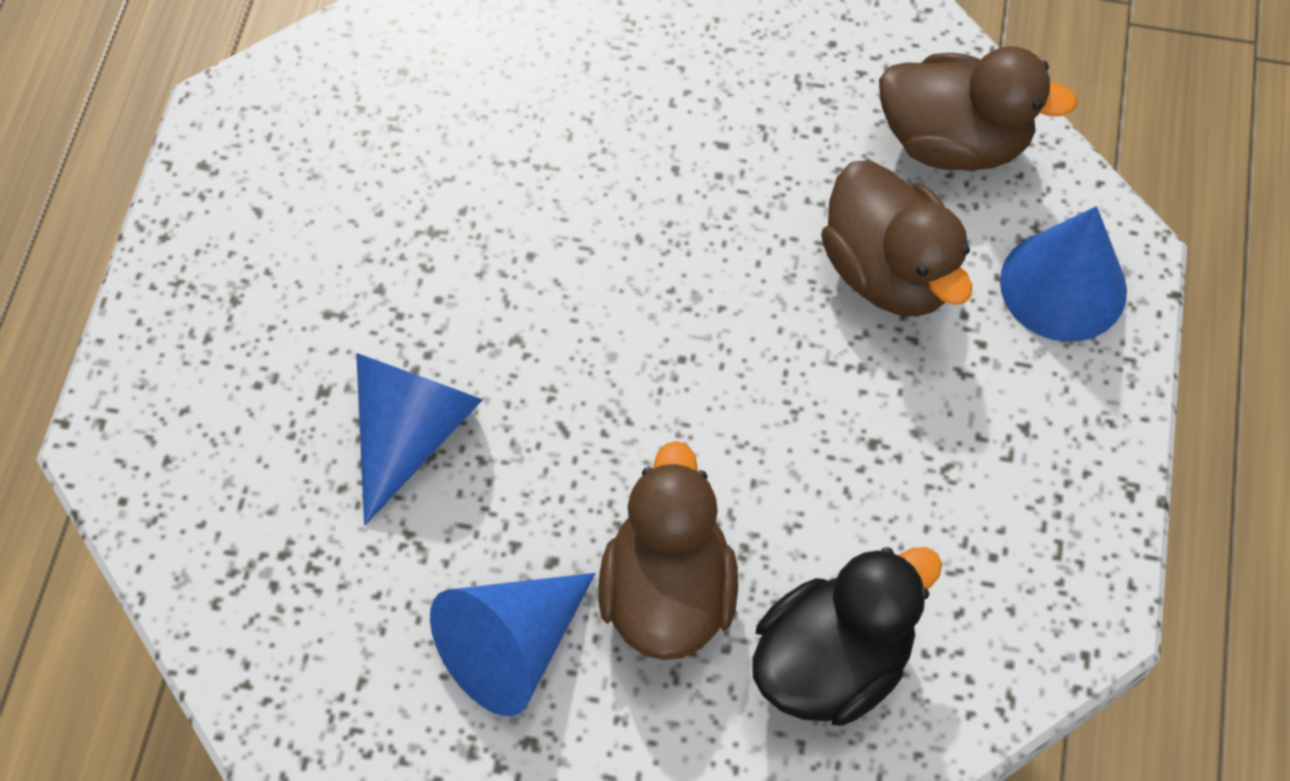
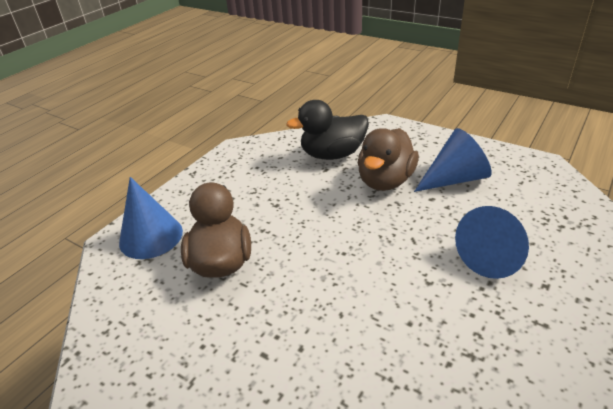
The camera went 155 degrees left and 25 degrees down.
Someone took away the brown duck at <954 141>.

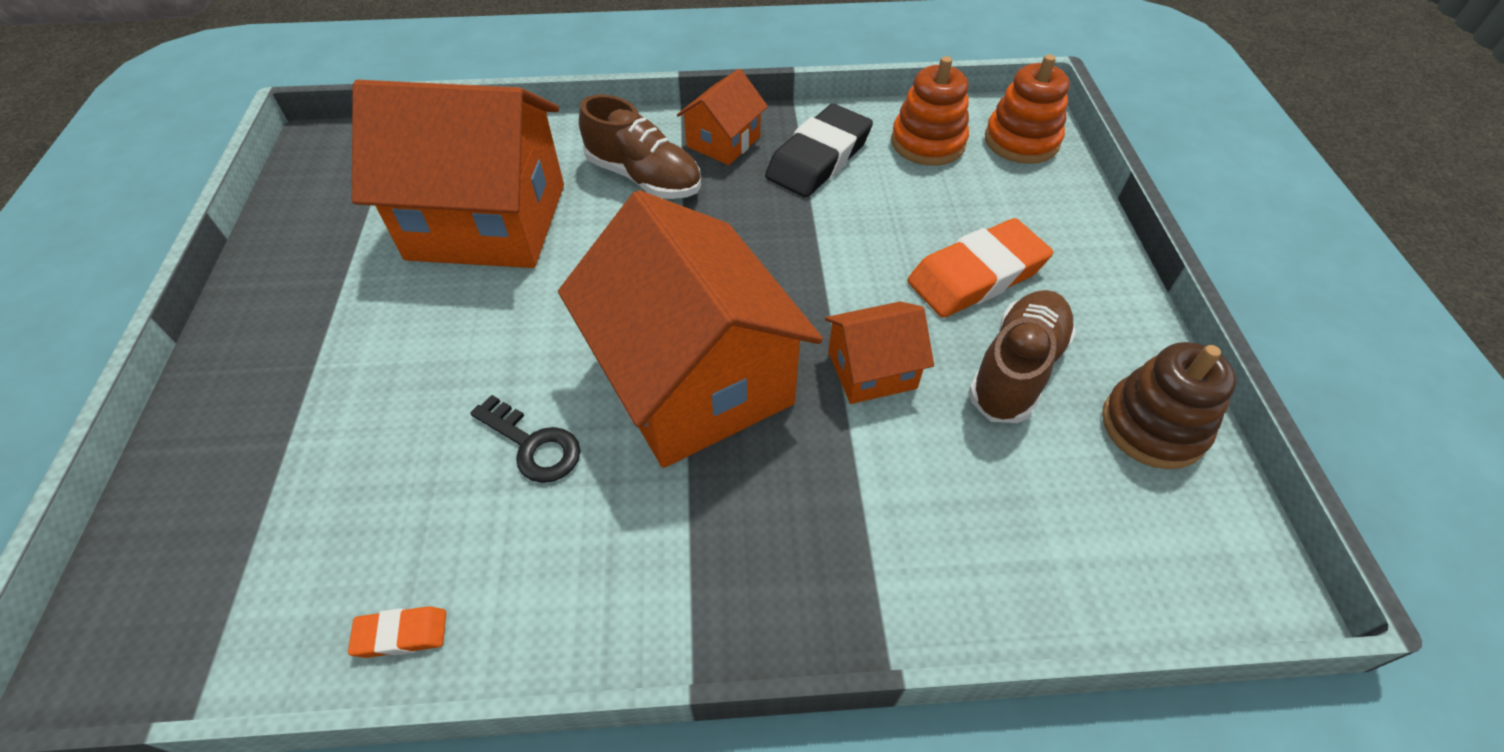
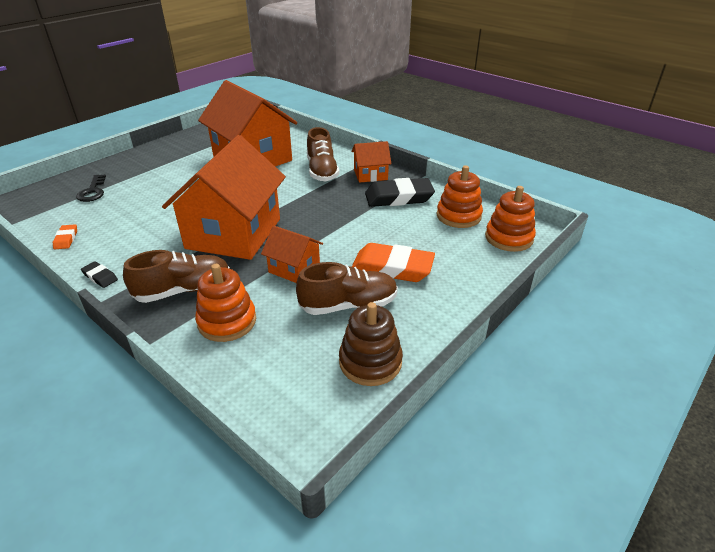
The camera went 45 degrees right and 15 degrees down.
Someone rotated the orange eraser at <401 634> by 45 degrees clockwise.
Someone carried the black key from <533 445> to <93 191>.
Someone put down the black eraser at <100 277>.
Someone put down the brown shoe at <183 290>.
Someone put down the orange stacking toy at <227 321>.

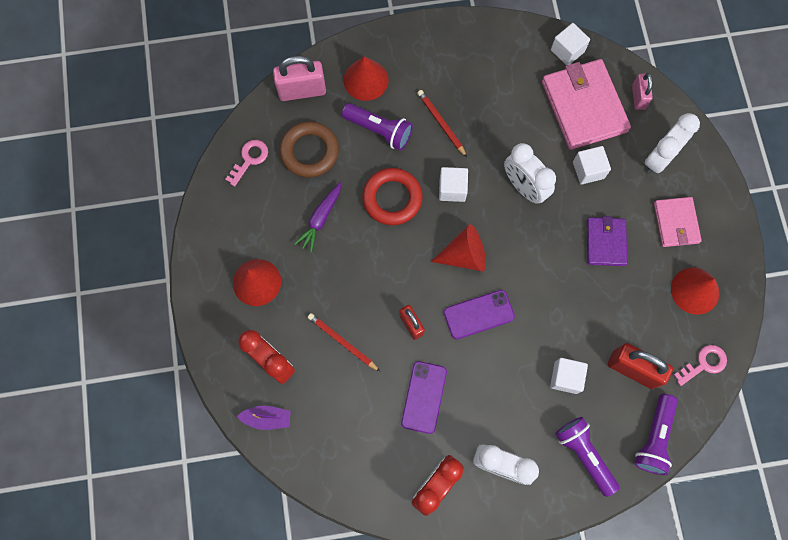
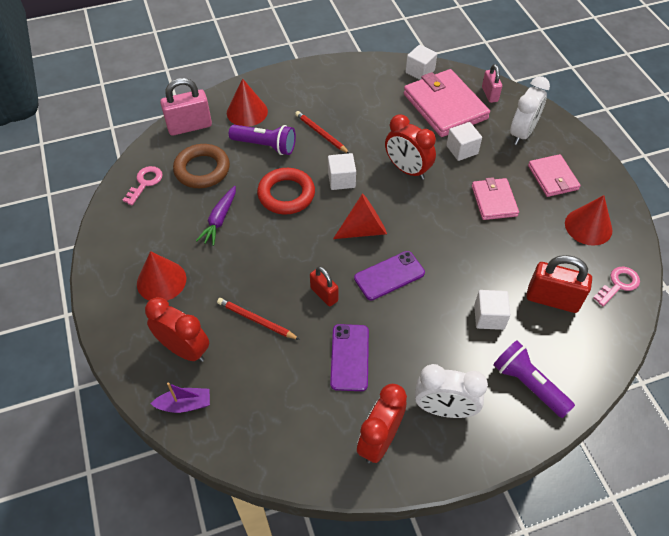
The camera went 10 degrees left and 20 degrees down.
Someone repainted the white clock at <524 187>, which became the red clock at <407 170>.
Someone repainted the purple wallet at <605 242>, which became the pink wallet at <494 201>.
Someone took away the purple flashlight at <654 437>.

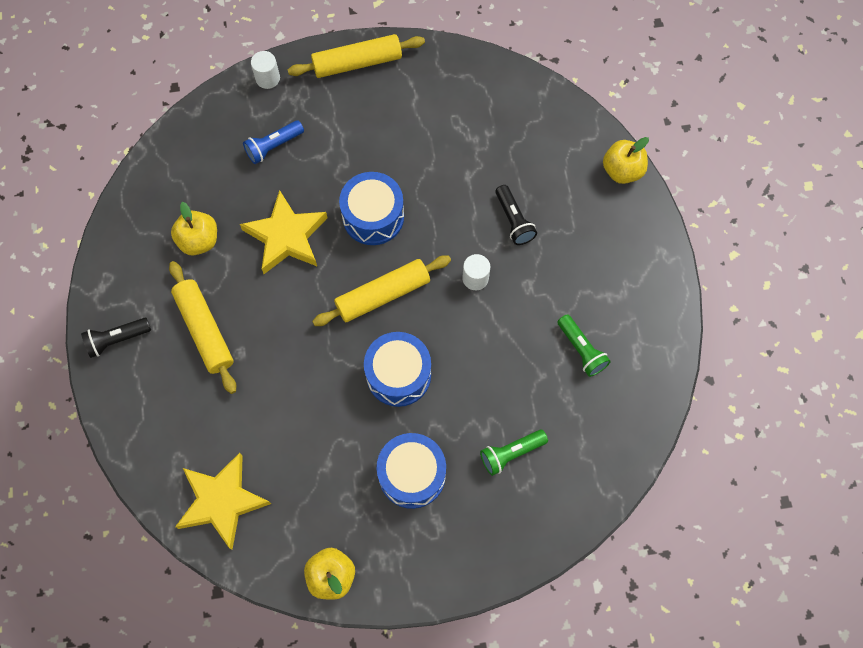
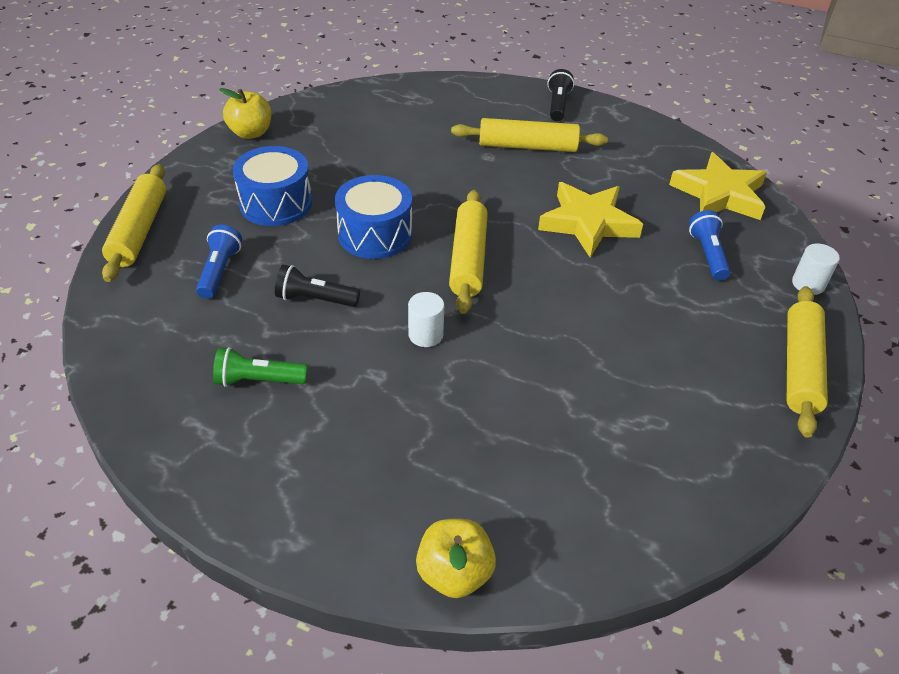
The camera went 120 degrees right and 25 degrees down.
Someone took away the yellow apple at <199 240>.
Someone carried the yellow star from <222 501> to <719 194>.
Someone took away the blue drum at <373 216>.
Someone repainted the green flashlight at <511 453>, which became the blue flashlight at <219 271>.
Someone carried the black flashlight from <514 220> to <315 299>.
Someone put down the yellow rolling pin at <139 231>.

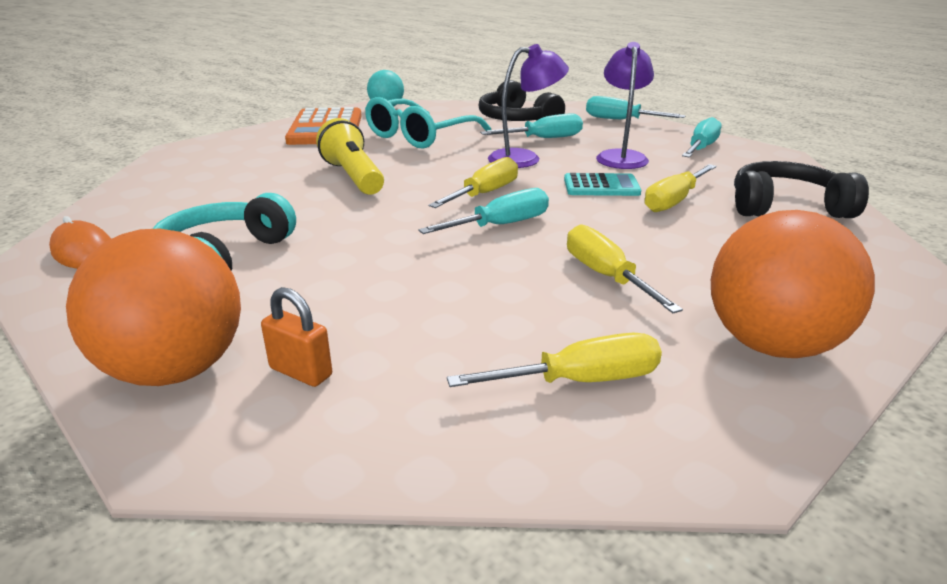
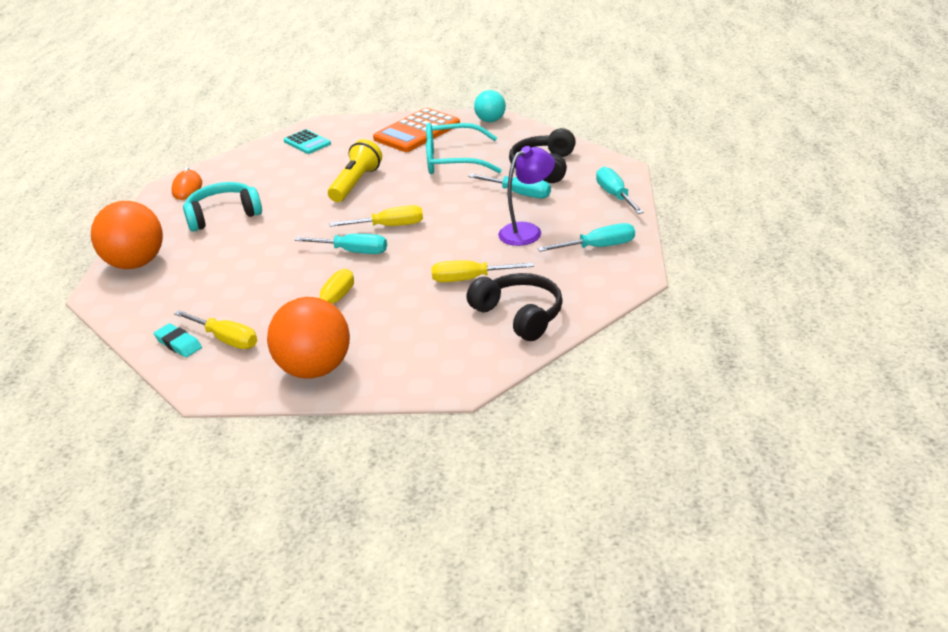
The camera went 50 degrees right and 5 degrees up.
Someone took away the orange padlock at <301 372>.
Someone took away the purple lamp at <524 158>.
Someone carried the turquoise calculator from <601 186> to <307 142>.
Someone put down the turquoise eraser at <178 344>.

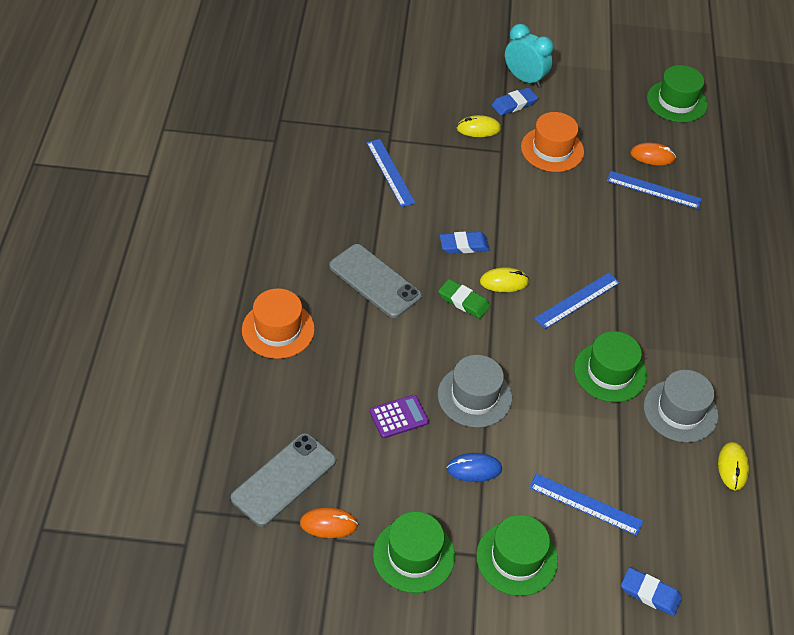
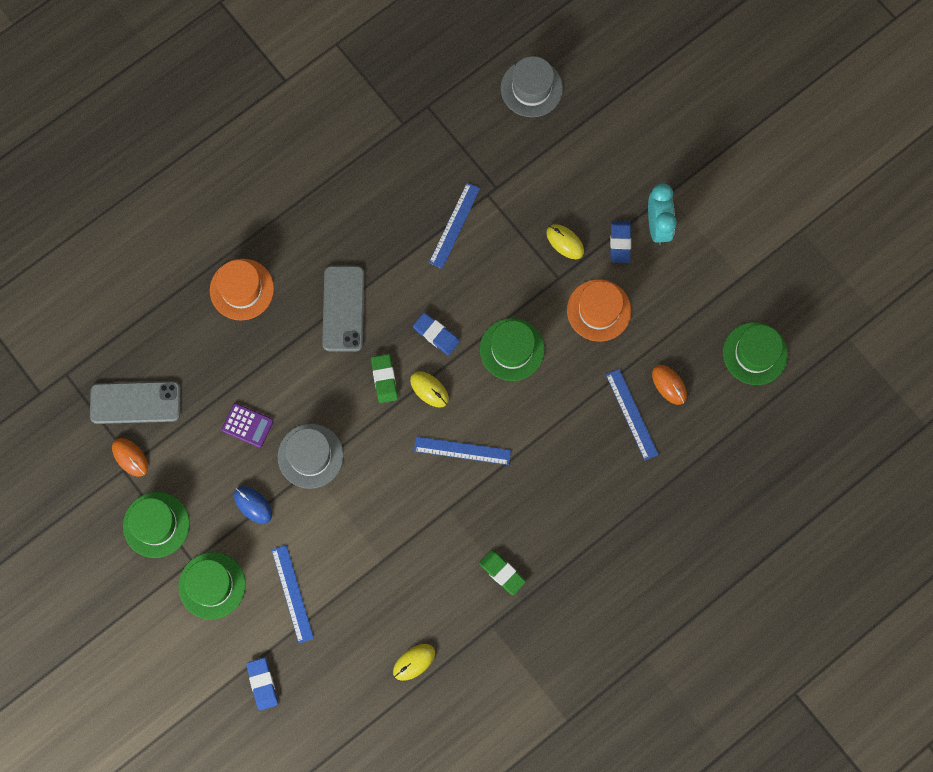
The camera went 50 degrees right and 25 degrees up.
Someone rotated the blue eraser at <514 104> by 75 degrees clockwise.
Someone carried the green hat from <610 372> to <512 349>.
Someone carried the grey hat from <680 411> to <531 88>.
Someone put down the green eraser at <502 573>.

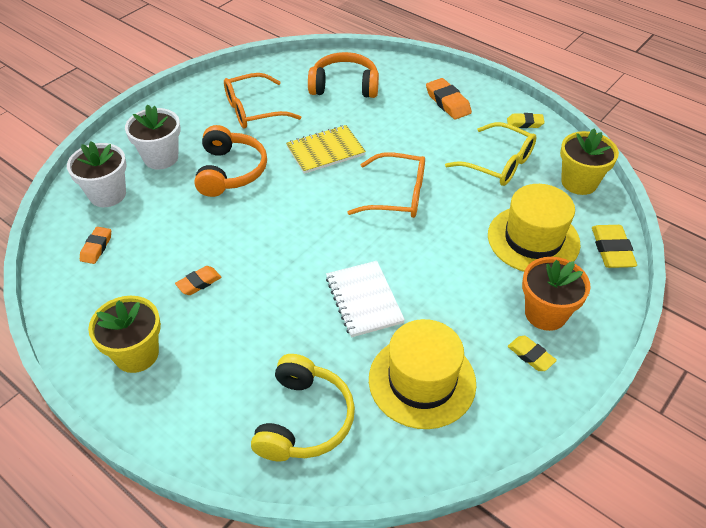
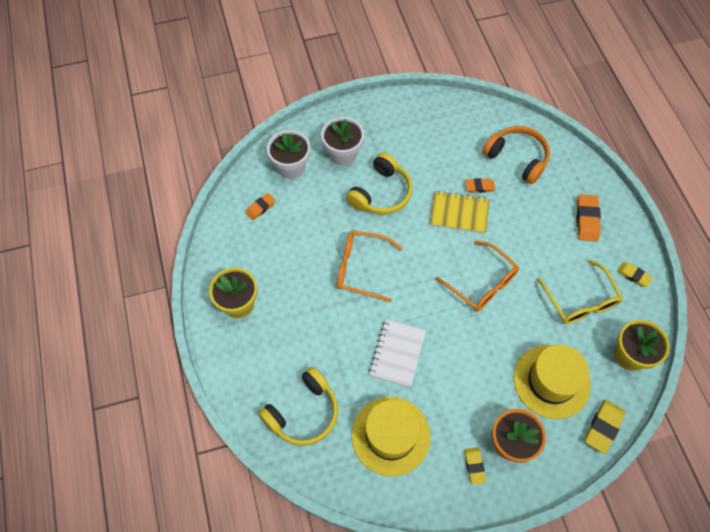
The camera went 35 degrees right and 15 degrees up.
Someone carried the orange eraser from <199 283> to <479 187>.
Someone repainted the orange headphones at <230 171>, which became the yellow headphones at <381 193>.
Someone carried the orange glasses from <253 110> to <361 268>.

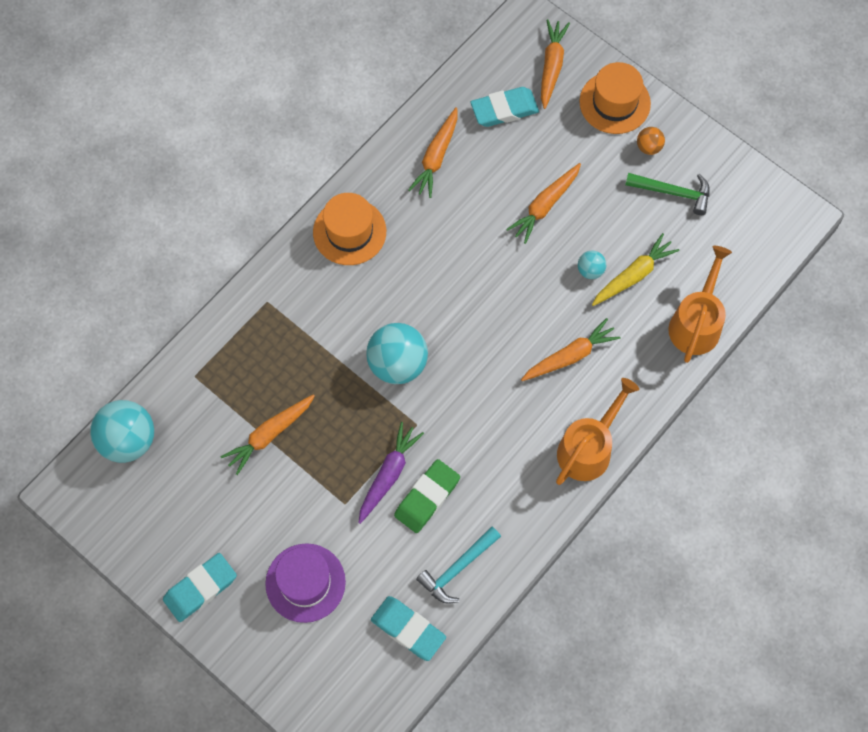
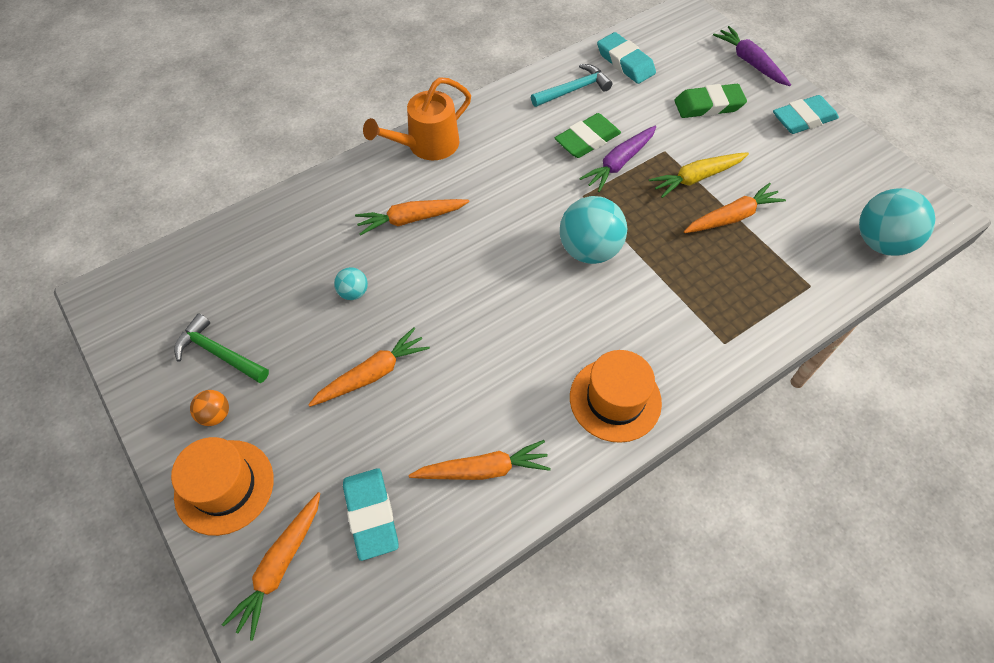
The camera went 165 degrees left and 10 degrees down.
Someone swapped the purple hat at <305 583> for the green eraser at <708 105>.
Someone rotated the orange carrot at <436 157> by 45 degrees clockwise.
Someone rotated the turquoise eraser at <504 110> by 75 degrees clockwise.
Someone carried the yellow carrot from <633 275> to <696 178>.
Someone took away the orange watering can at <696 323>.
Someone put down the purple carrot at <750 62>.

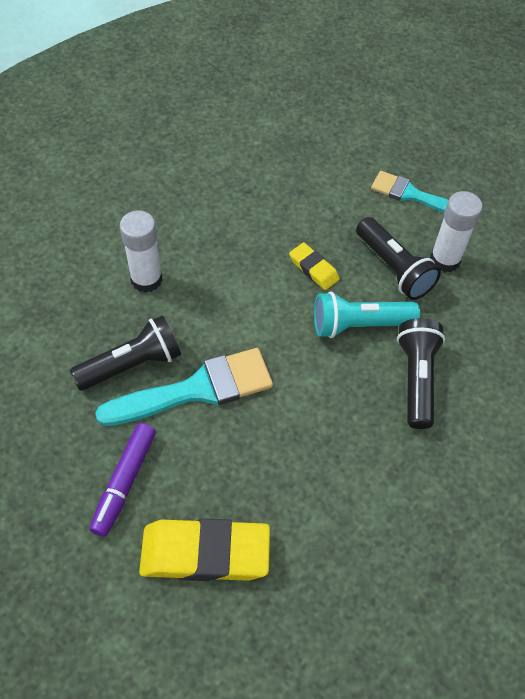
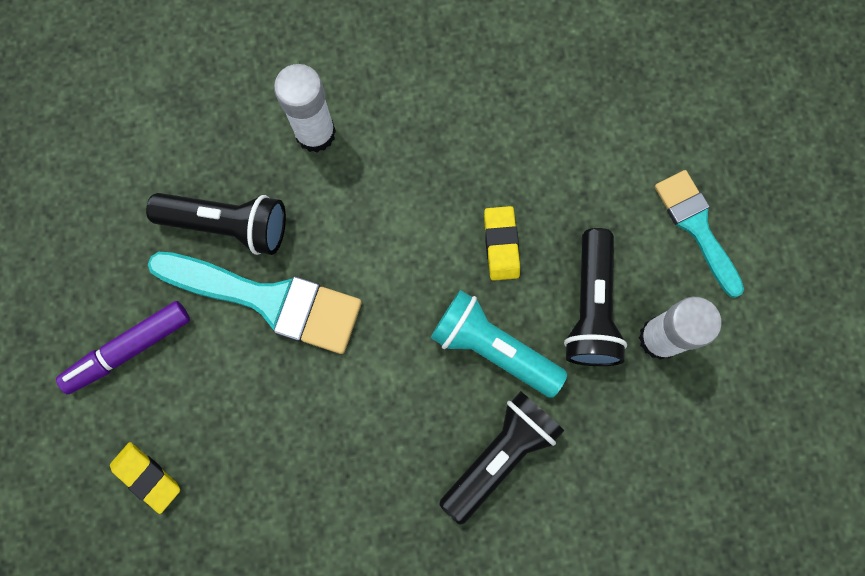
The camera went 40 degrees right and 20 degrees up.
Someone scaled the yellow eraser at <205 553> by 0.52.

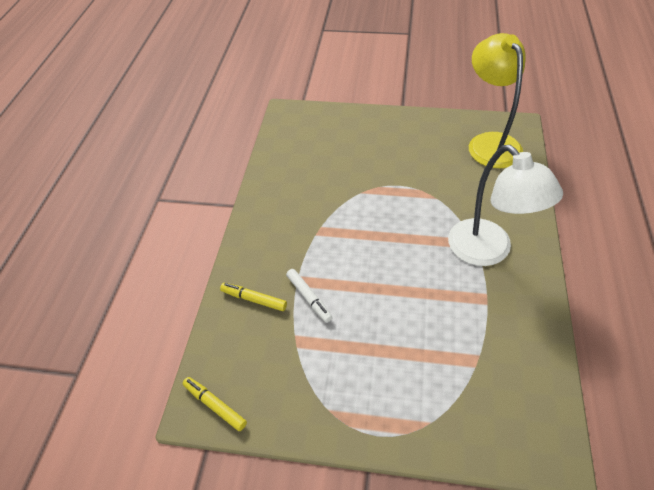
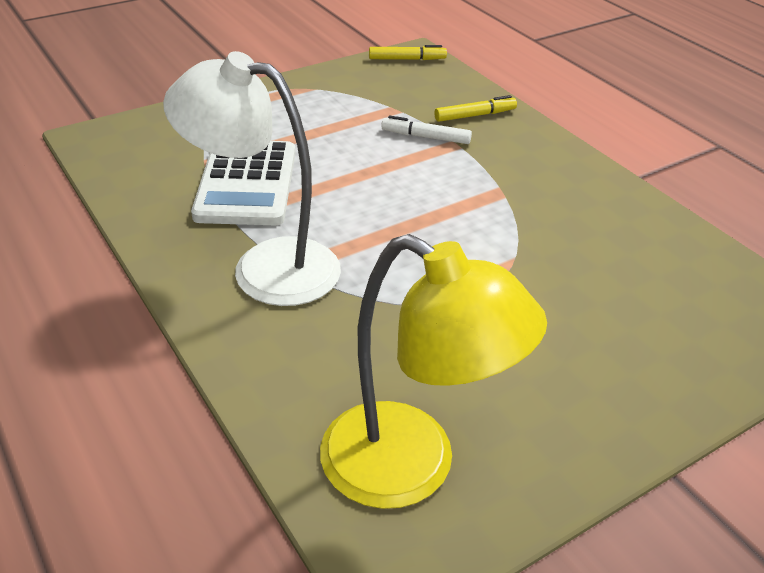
The camera went 135 degrees right and 10 degrees down.
Someone put down the white calculator at <246 184>.

